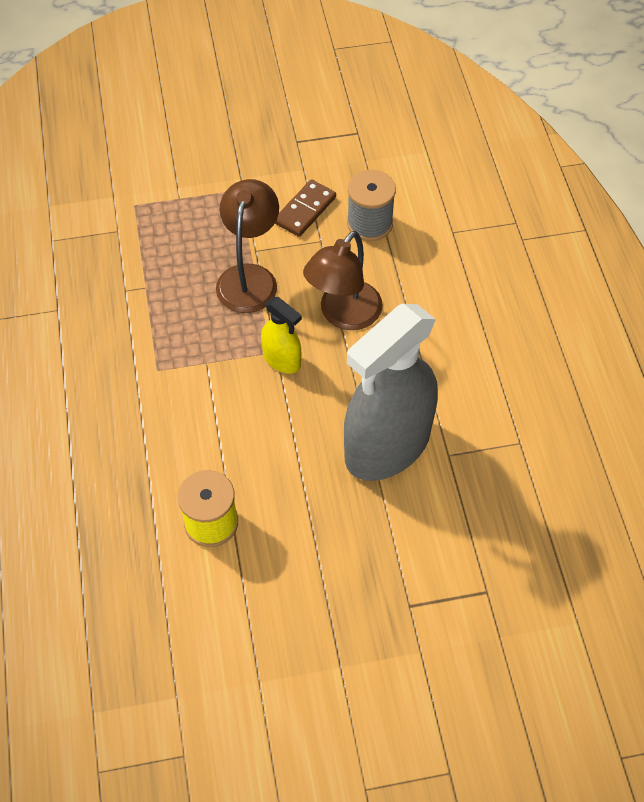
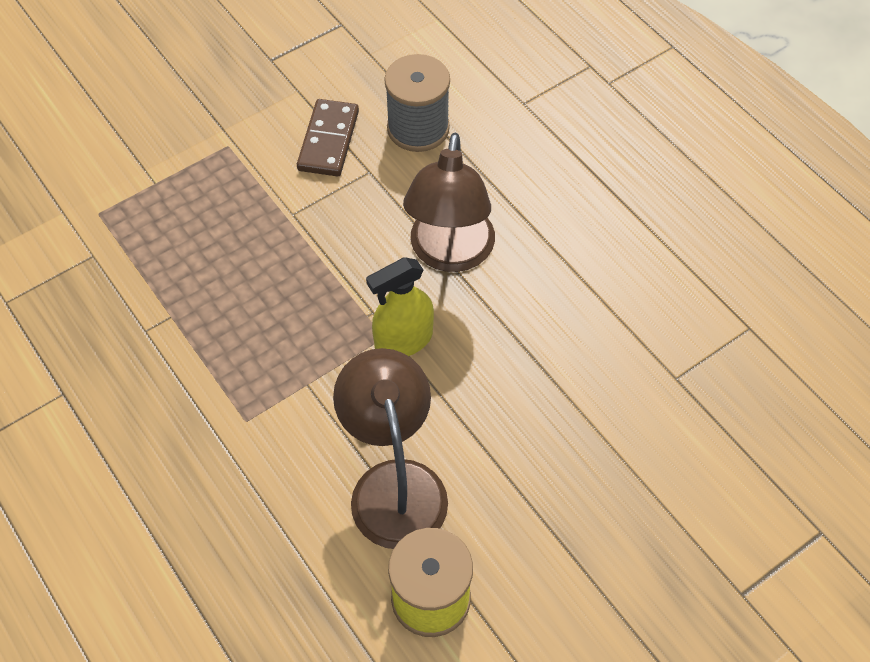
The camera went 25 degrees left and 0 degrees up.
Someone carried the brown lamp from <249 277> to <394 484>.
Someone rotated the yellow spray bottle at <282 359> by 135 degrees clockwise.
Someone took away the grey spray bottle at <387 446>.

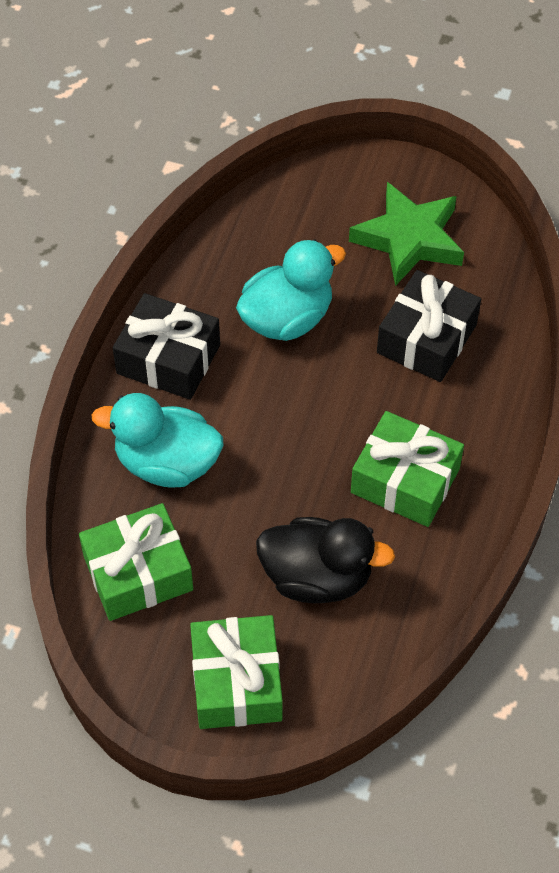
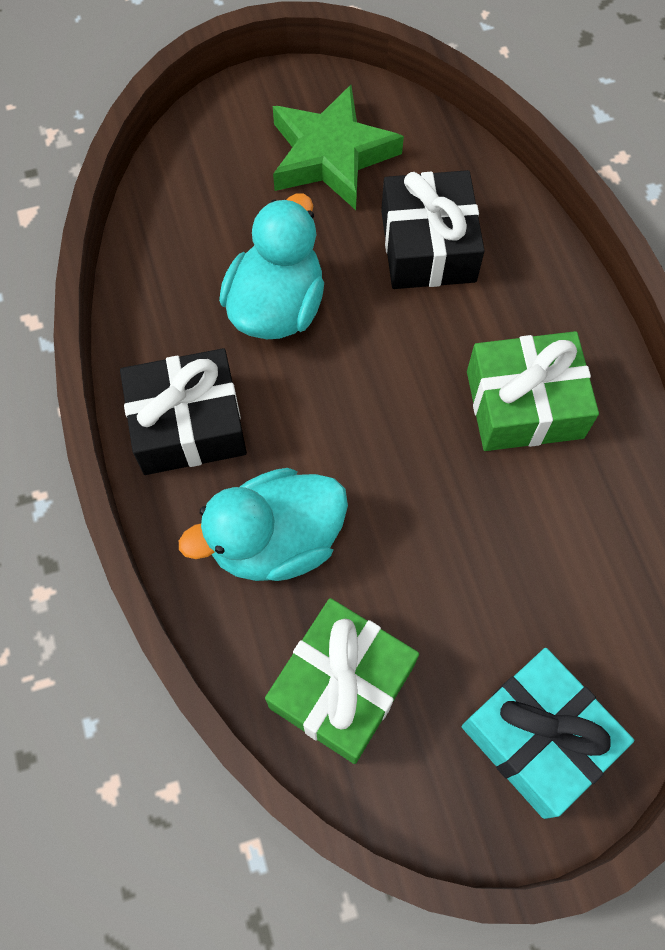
The camera went 35 degrees left and 10 degrees up.
Someone repainted the green gift at <237 682>, which became the turquoise gift at <538 737>.
Someone took away the black duck at <317 577>.

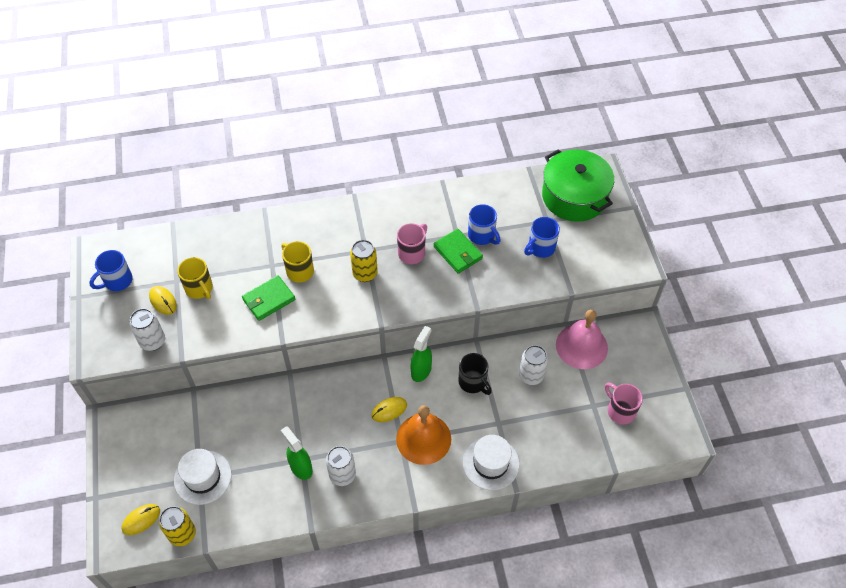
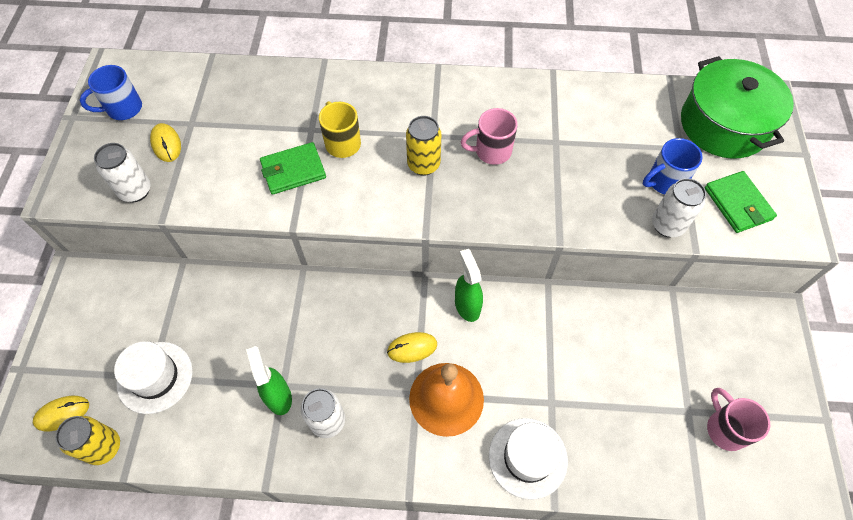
The camera went 15 degrees right and 5 degrees up.
Someone took away the yellow mug at <199 289>.
Someone rotated the pink mug at <412 253> by 150 degrees counterclockwise.
Someone rotated the green spray bottle at <421 370> by 60 degrees counterclockwise.
Someone carried the green wallet from <458 253> to <738 204>.
Someone took away the black mug at <473 382>.
Someone took away the blue mug at <482 236>.
Someone carried the white can from <531 376> to <667 225>.
Someone took away the pink bell at <581 346>.

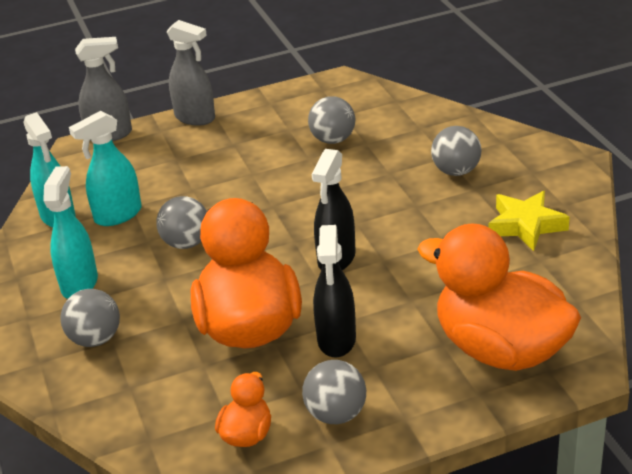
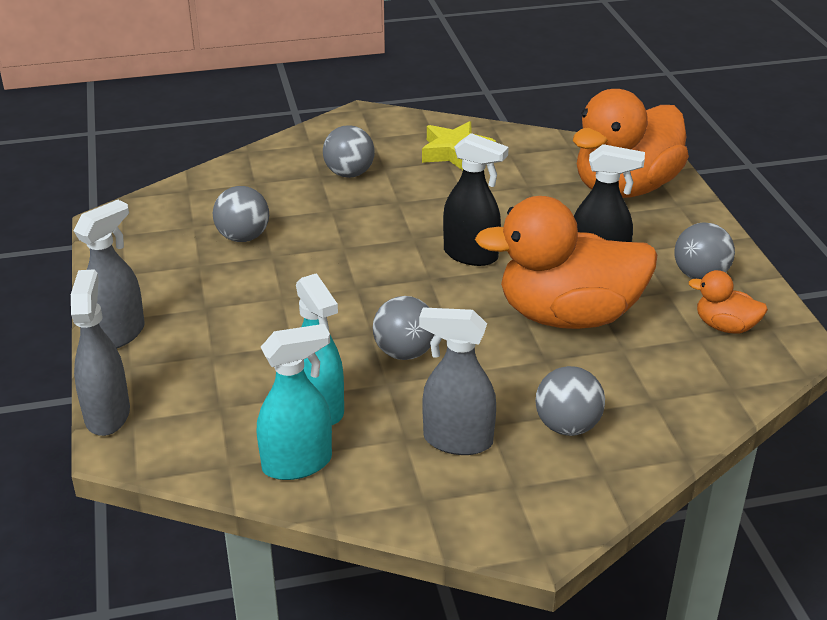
The camera went 85 degrees left and 0 degrees up.
Someone repainted the turquoise spray bottle at <79 284>, which became the grey spray bottle at <457 440>.

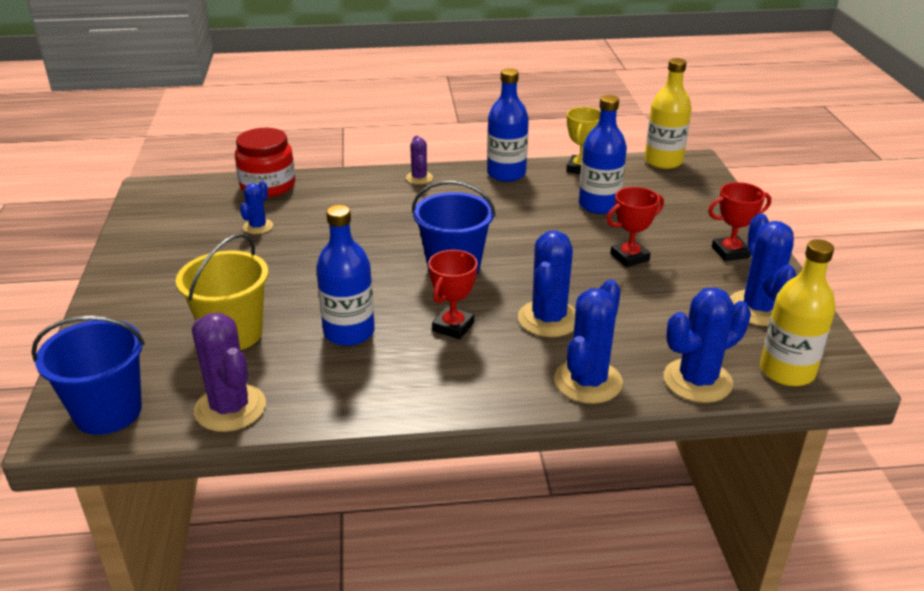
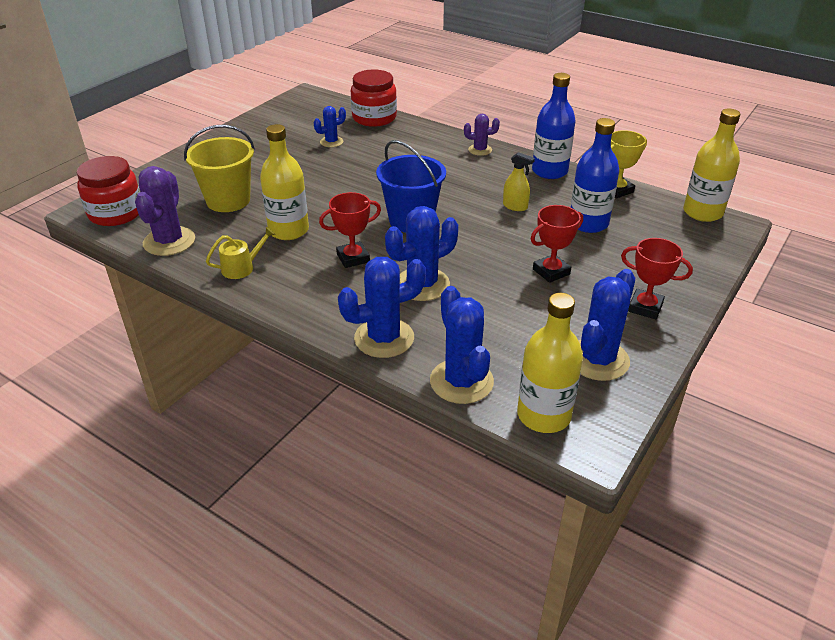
The camera went 40 degrees right and 5 degrees up.
Someone swapped the blue bucket at <108 412> for the red jar at <116 213>.
Someone repainted the blue bottle at <349 332>, which became the yellow bottle at <288 230>.
Someone rotated the purple cactus at <419 178> by 60 degrees clockwise.
Someone rotated the red trophy at <629 257> by 45 degrees counterclockwise.
Someone rotated the blue cactus at <697 381> by 60 degrees clockwise.
Someone put down the yellow watering can at <241 268>.
Someone put down the yellow spray bottle at <515 206>.

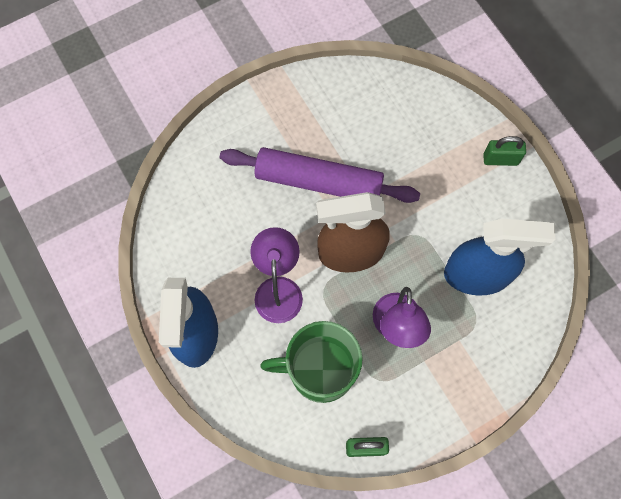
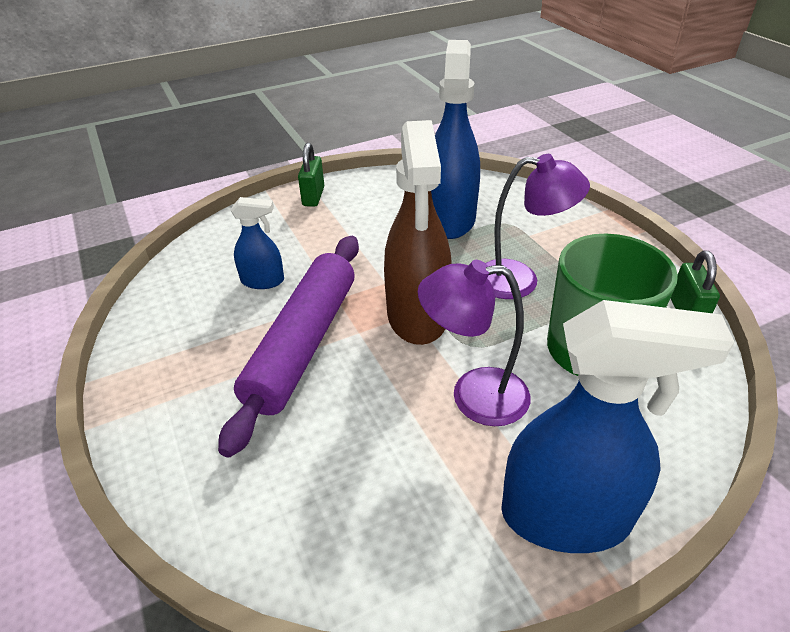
The camera went 85 degrees left and 30 degrees down.
Someone put down the blue spray bottle at <263 281>.

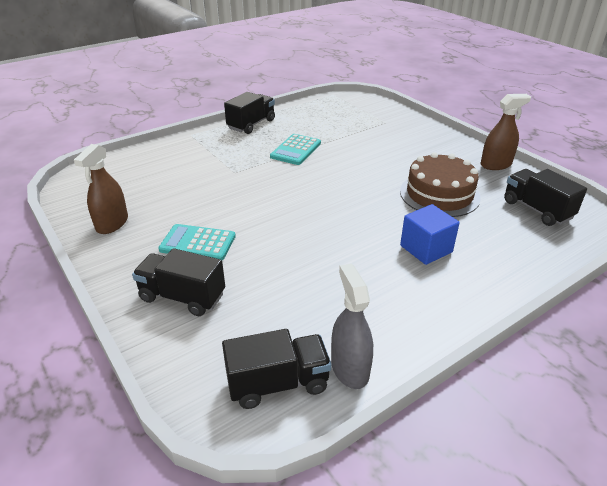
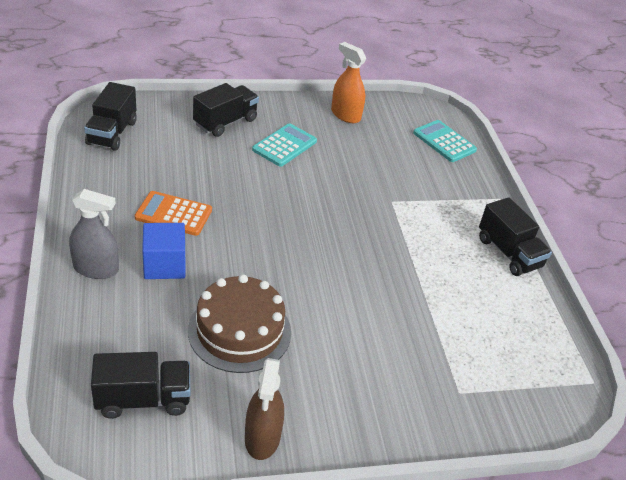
The camera went 110 degrees right and 5 degrees up.
Someone repainted the brown spray bottle at <112 224>, which became the orange spray bottle at <345 115>.
Someone carried the turquoise calculator from <295 150> to <444 142>.
Someone carried the grey spray bottle from <349 368> to <96 268>.
Someone put down the orange calculator at <173 214>.

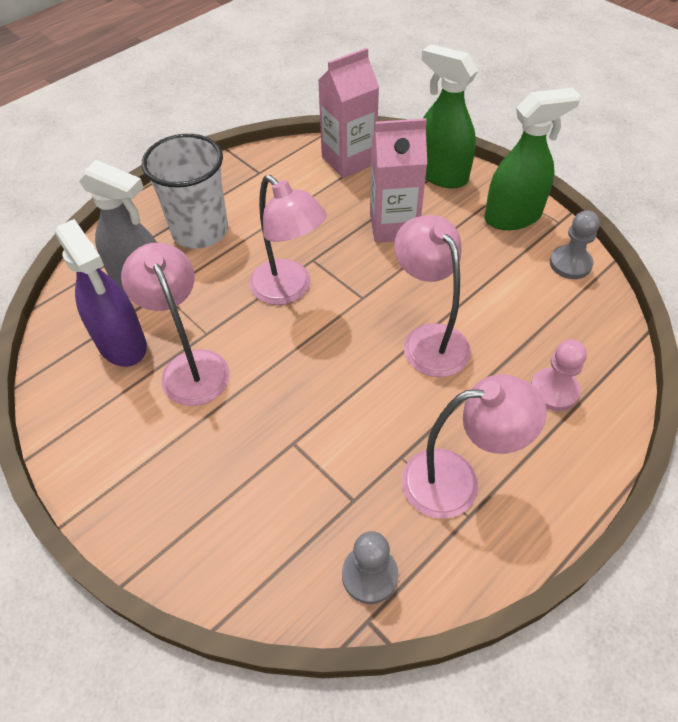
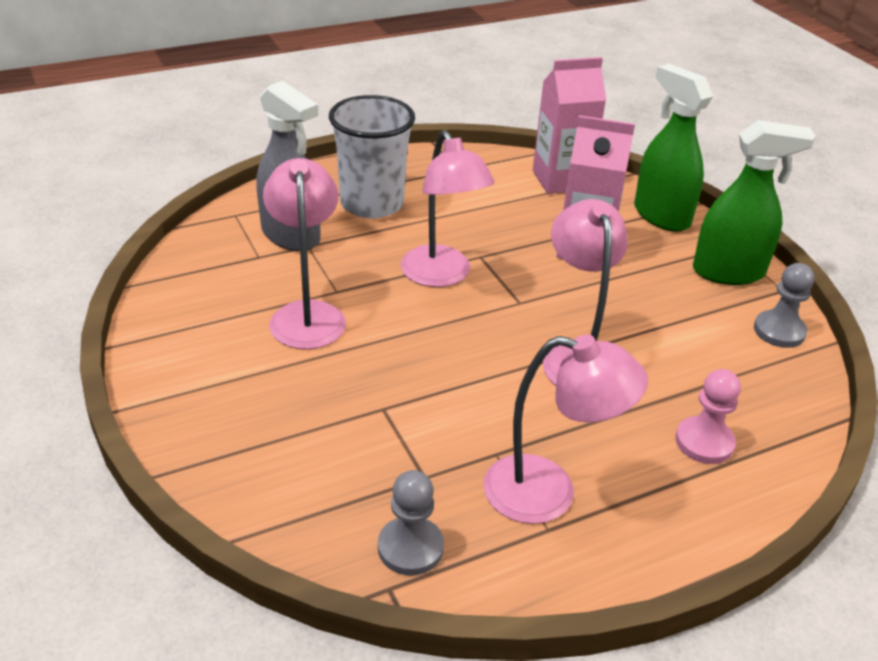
The camera went 15 degrees right and 15 degrees down.
Someone took away the purple spray bottle at <122 344>.

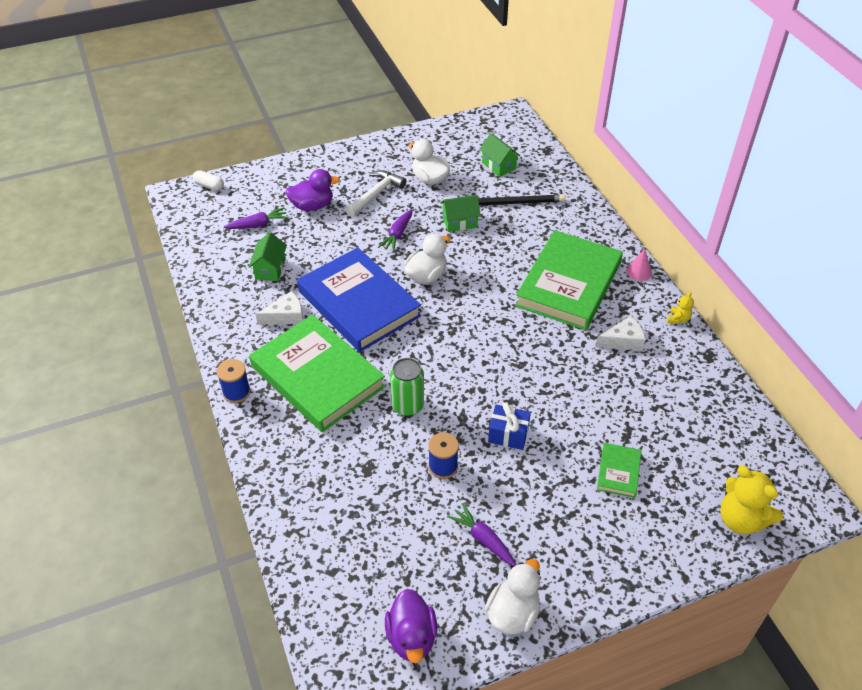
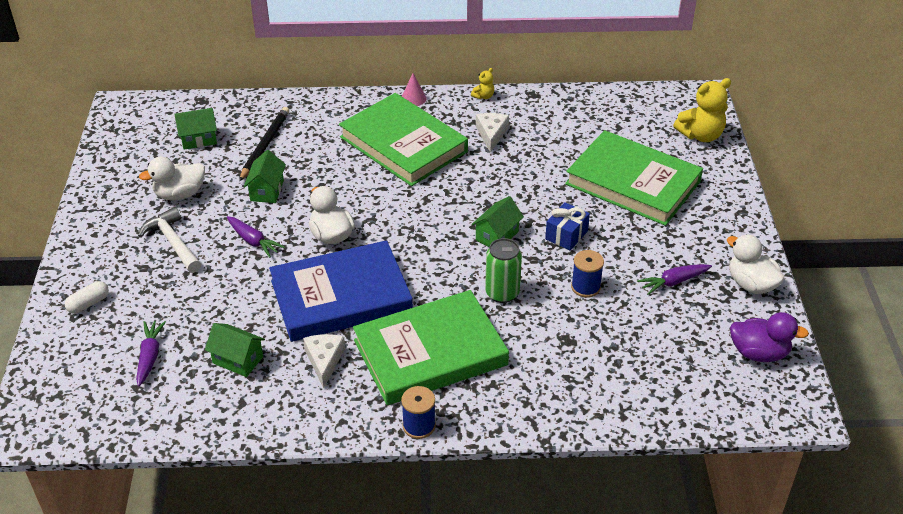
The camera went 70 degrees left and 5 degrees down.
Someone carried the white capsule from <209 186> to <88 304>.
Someone took away the purple duck at <312 206>.
Someone scaled the green book at <618 472> by 2.34.
Someone rotated the yellow teddy bear at <678 319> by 90 degrees clockwise.
Someone put down the green house at <497 236>.

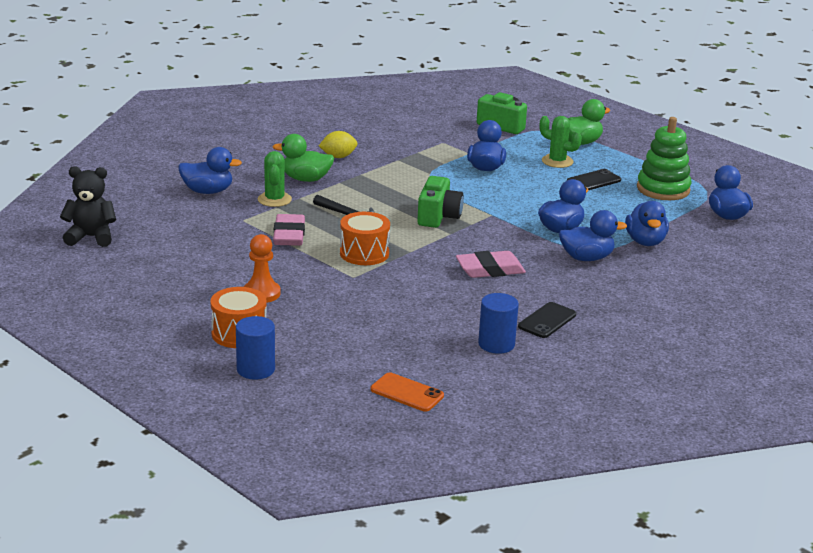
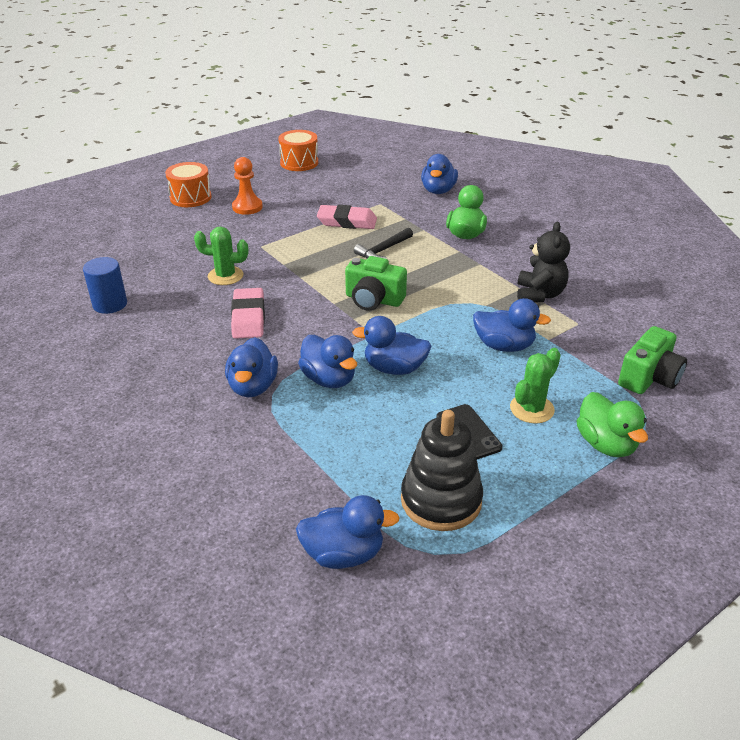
The camera went 100 degrees right and 10 degrees up.
Someone carried the black teddy bear from <91 237> to <539 295>.
Someone took away the blue cylinder at <255 369>.
Someone carried the green cactus from <274 199> to <225 276>.
Someone took away the yellow lemon at <338 157>.
Someone carried the orange drum from <364 253> to <299 163>.
Someone took away the orange phone at <407 393>.
Someone took away the black phone at <547 321>.
Someone carried the blue duck from <645 242> to <394 368>.
Someone repainted the green stacking toy at <663 189>, which became the black stacking toy at <441 500>.

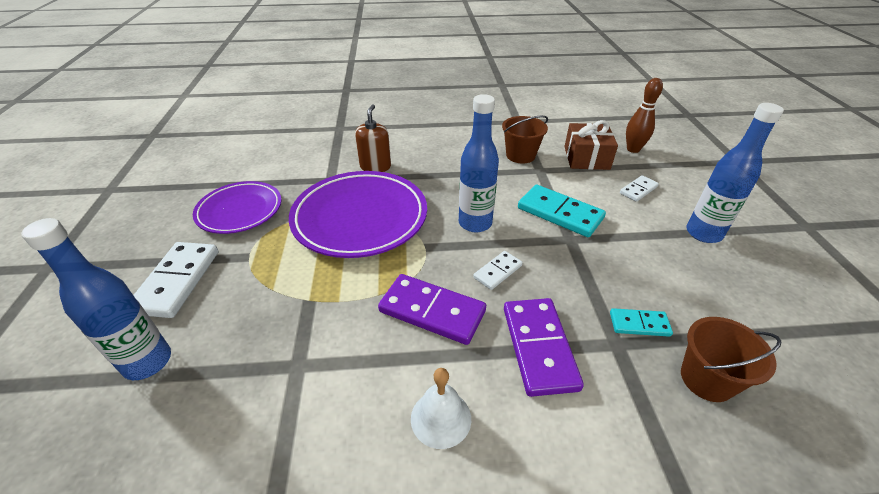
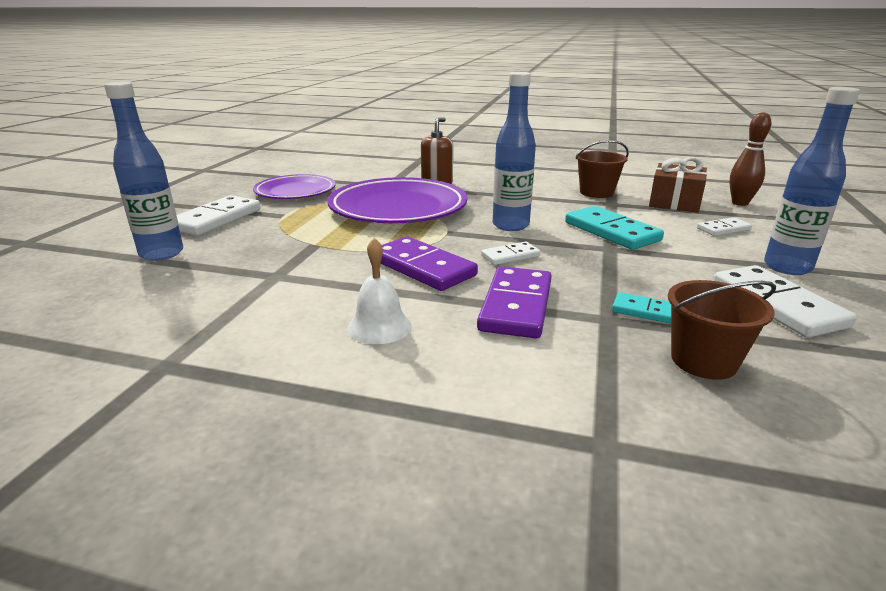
The camera went 20 degrees right and 15 degrees down.
Someone put down the white domino at <776 305>.

